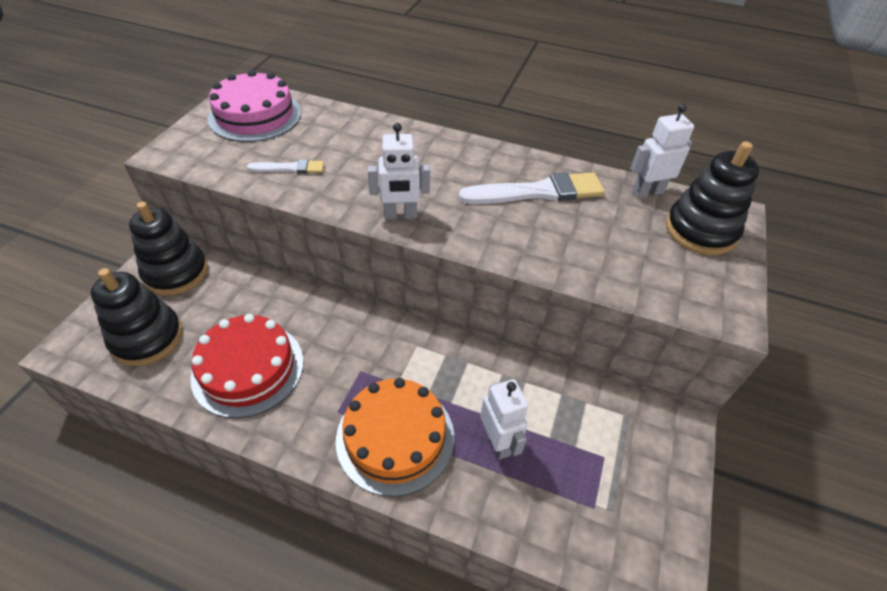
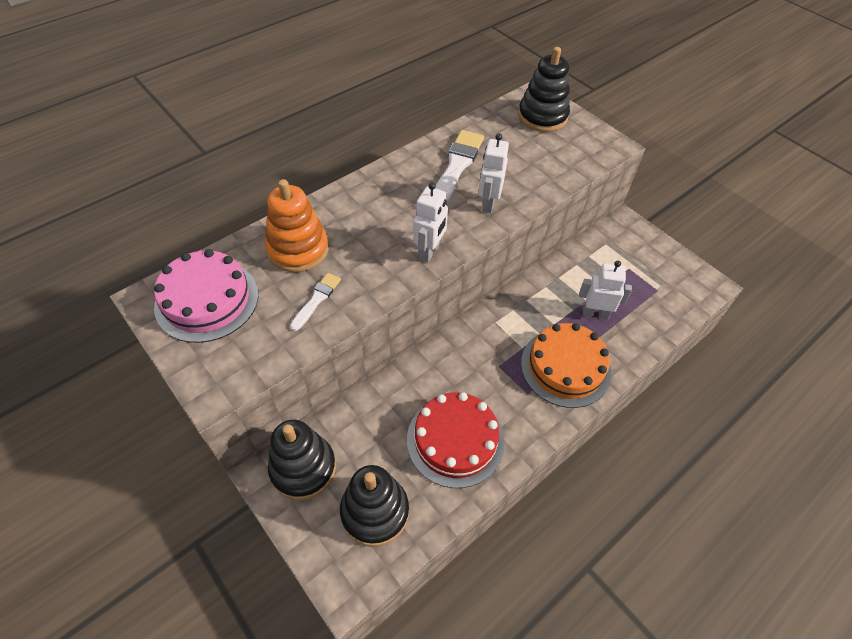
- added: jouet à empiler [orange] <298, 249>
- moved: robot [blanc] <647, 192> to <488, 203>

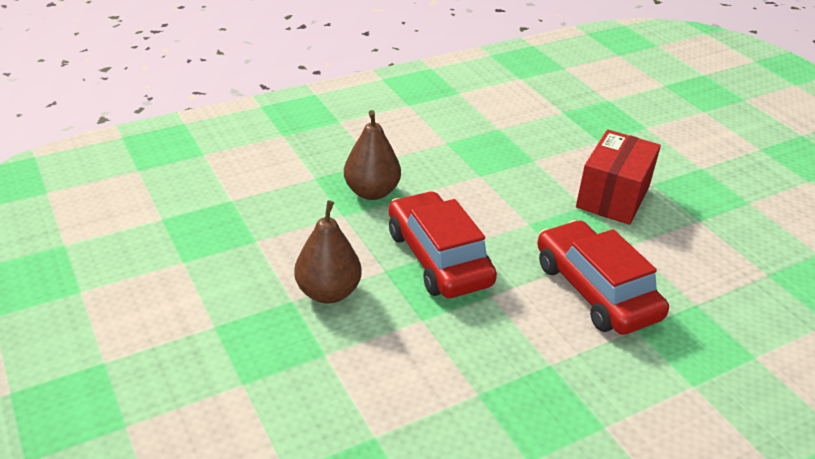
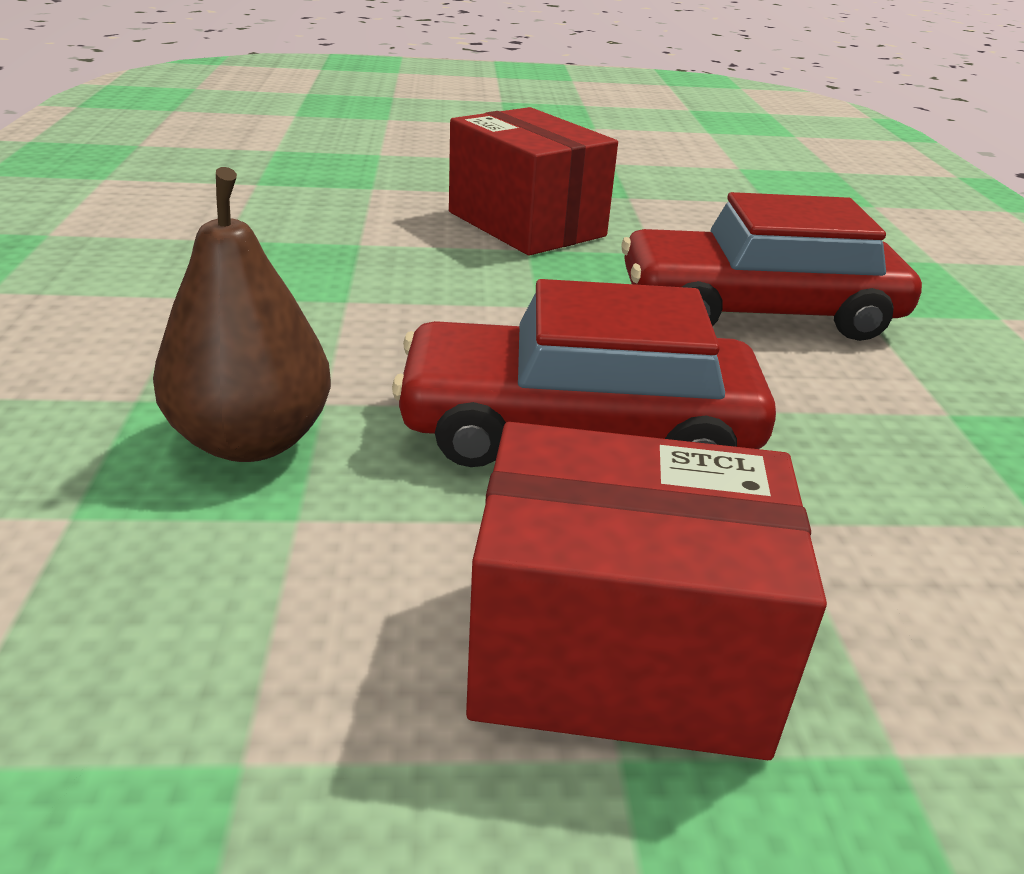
- replaced: poire [marron] <328, 292> to boîte [rouge] <619, 655>

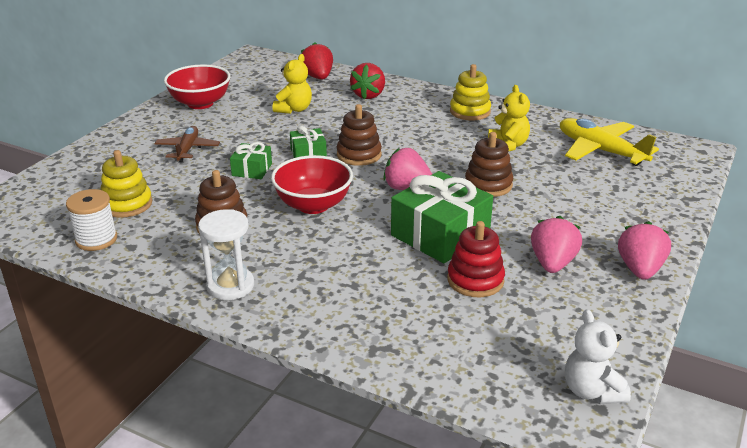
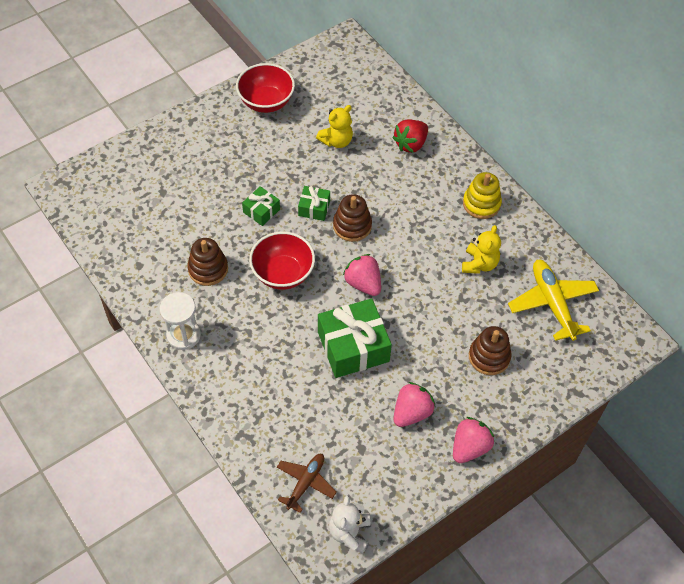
- removed: bobine [blanc] <96, 239>
- removed: jouet à empiler [jaune] <127, 204>
- removed: fraise [rouge] <318, 77>
- removed: jouet à empiler [rouge] <475, 280>
- moved: avion [marron] <187, 149> to <305, 483>
- moved: jouet à empiler [marron] <488, 185> to <489, 357>

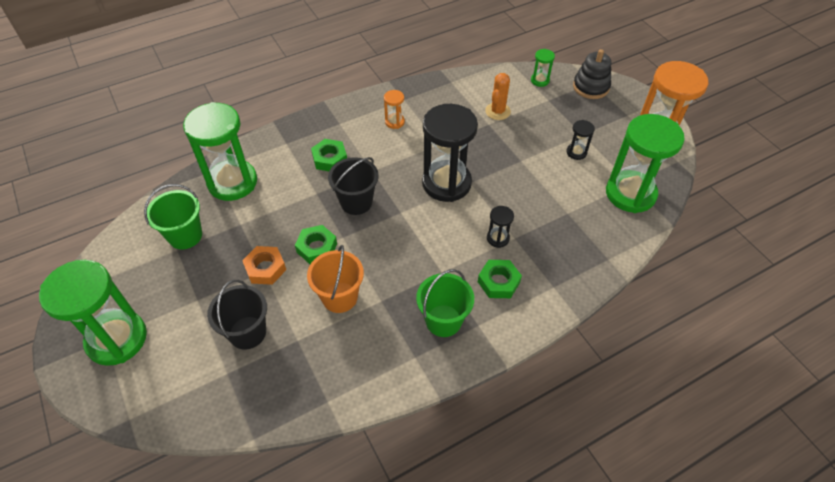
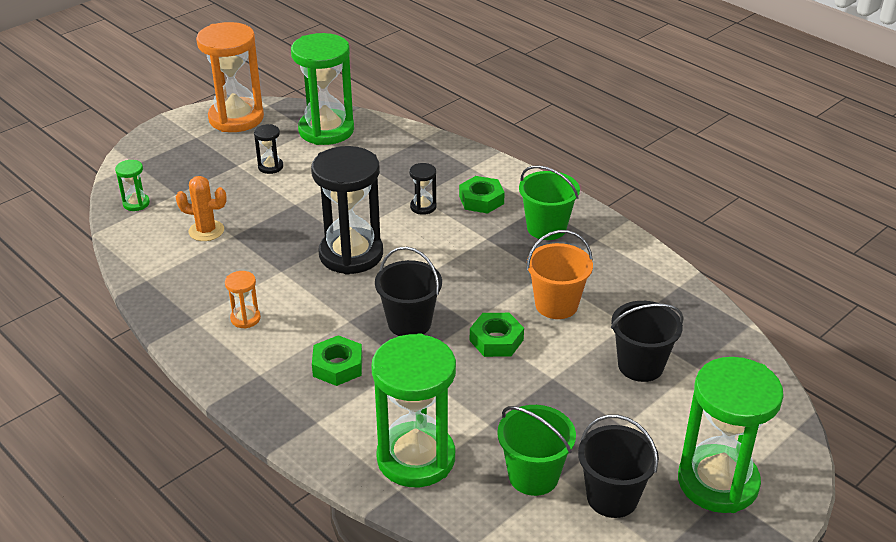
- removed: écrou [orange] <265, 268>
- removed: jouet à empiler [noir] <591, 87>
- added: seau [noir] <612, 497>

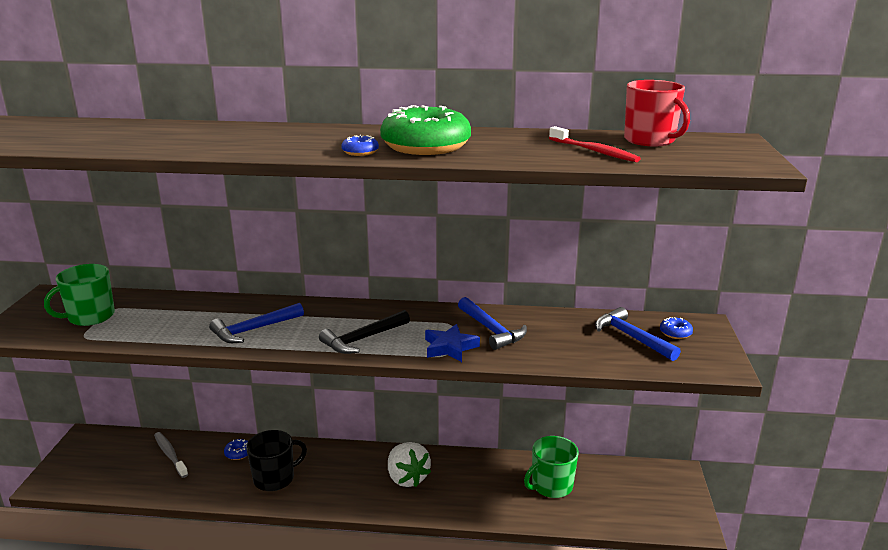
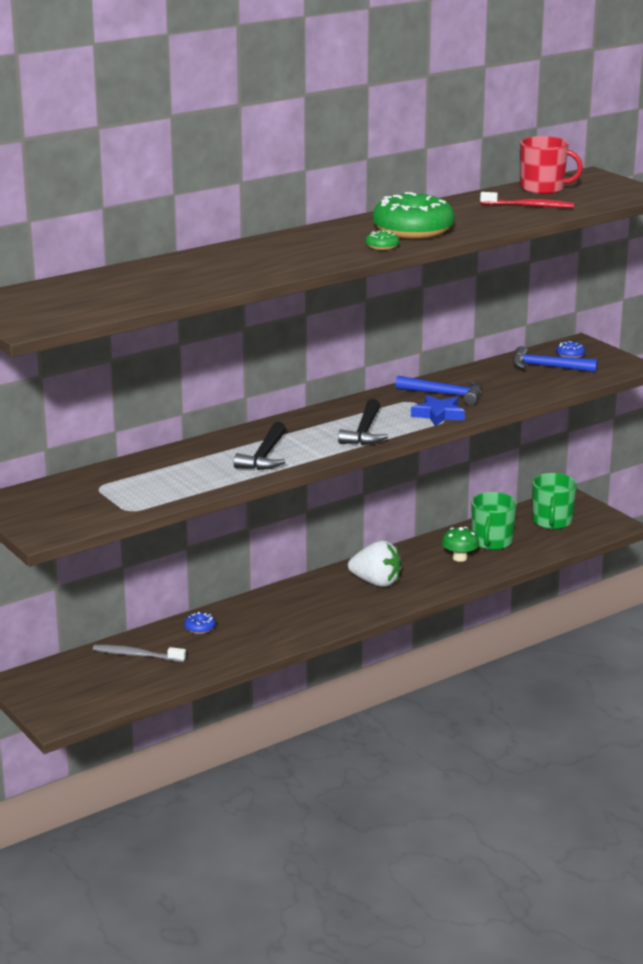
- removed: tasse [noir] <275, 478>
- added: champignon [vert] <459, 558>
- moved: tasse [vert] <90, 317> to <552, 522>
- recoloured: marteau [bleu] <253, 330> to marteau [noir] <264, 456>
- recoloured: beignet [bleu] <360, 152> to beignet [vert] <382, 246>

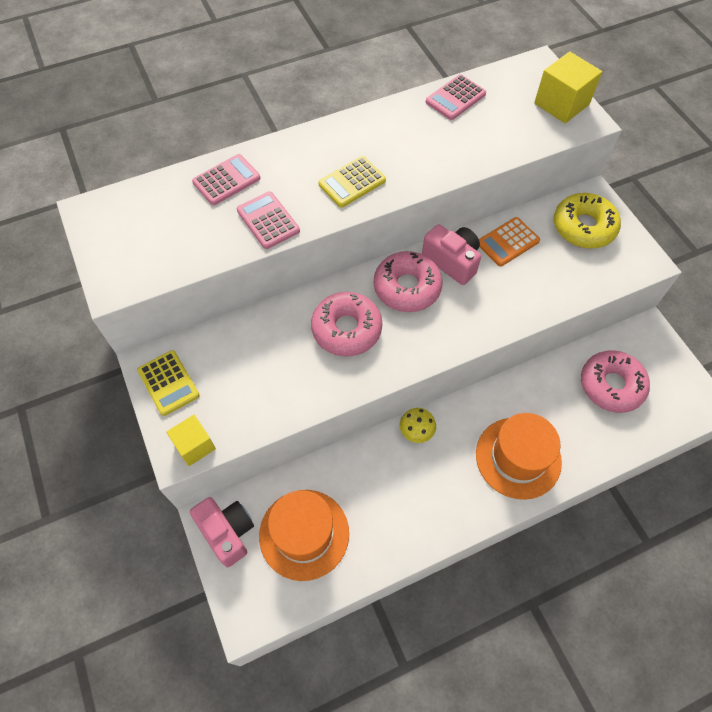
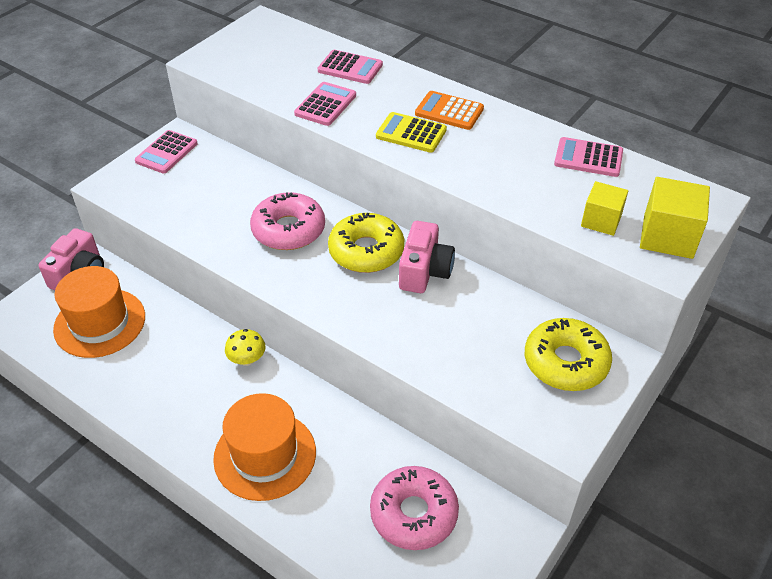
- moved: cube [jaune] <195, 445> to <601, 221>
- moved: calculatrice [orange] <508, 242> to <449, 111>
- recoloured: calculatrice [jaune] <168, 383> to calculatrice [rose] <166, 152>
- recoloured: beignet [rose] <407, 287> to beignet [jaune] <366, 251>

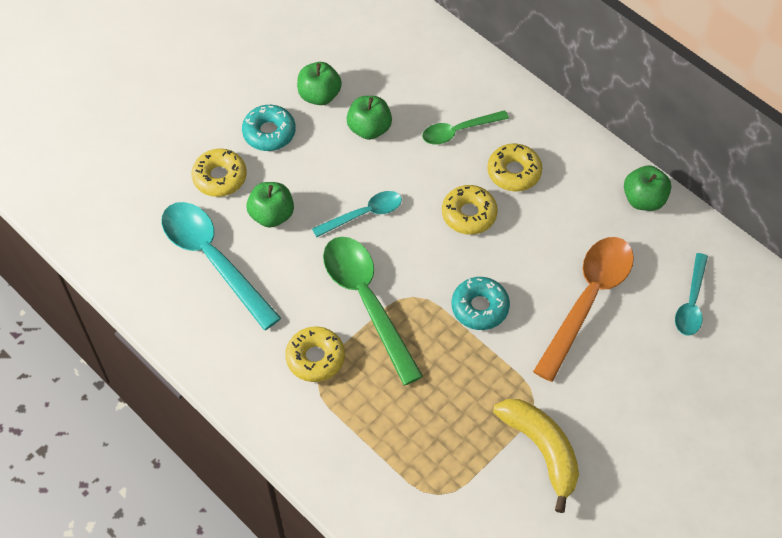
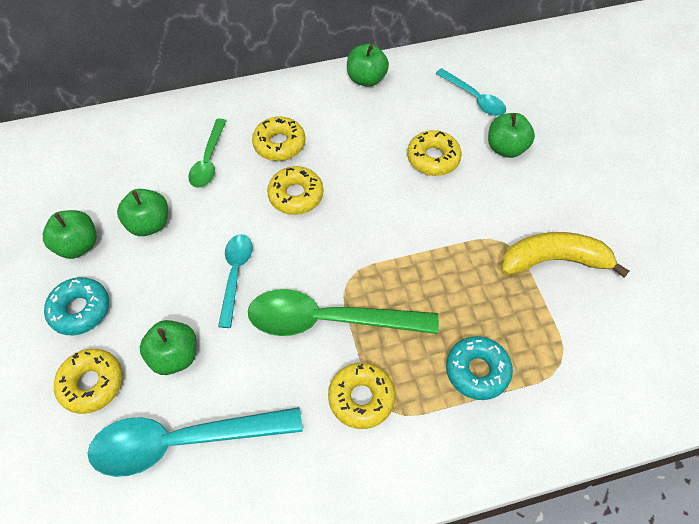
- added: pomme [vert] <506, 148>
- moved: beignet [turquoise] <480, 307> to <477, 371>
- replaced: cuillère [orange] <588, 300> to beignet [jaune] <433, 158>

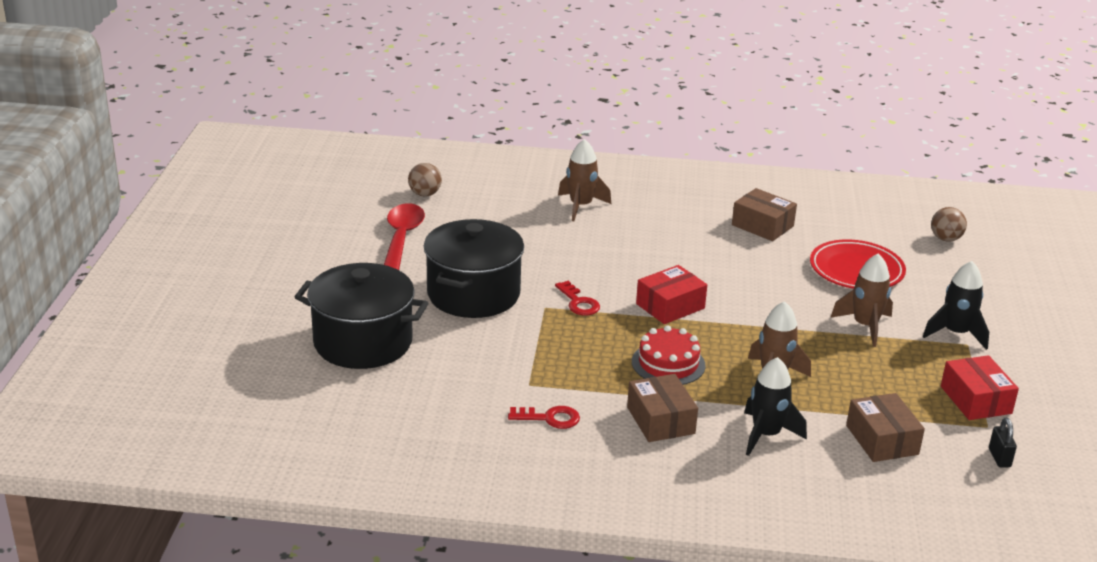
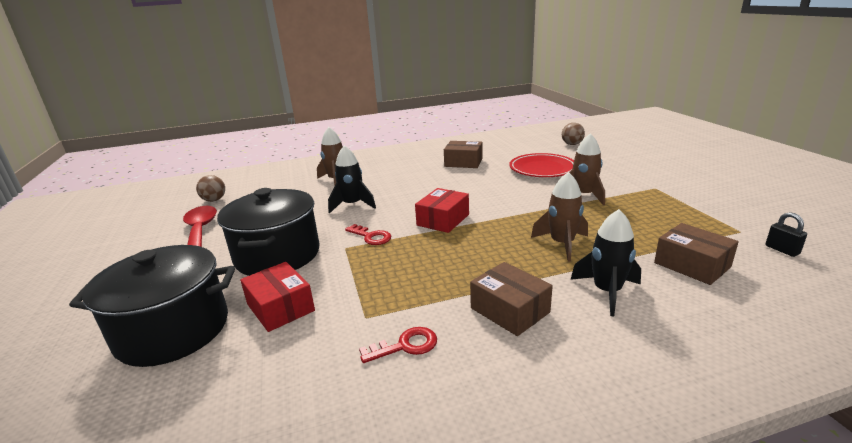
- removed: gâteau [rouge] <668, 363>
- moved: fusée [noir] <955, 333> to <352, 205>
- moved: boîte [rouge] <975, 400> to <280, 307>

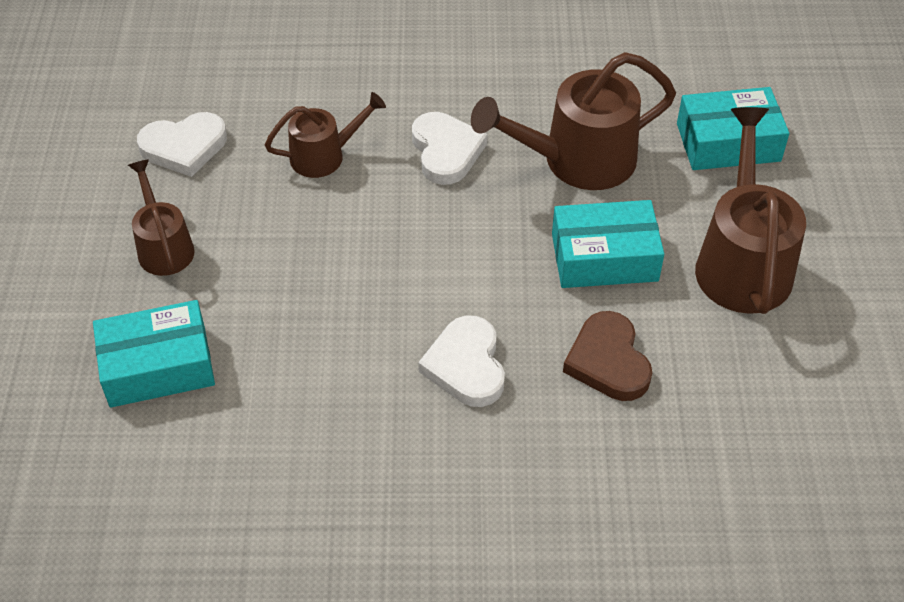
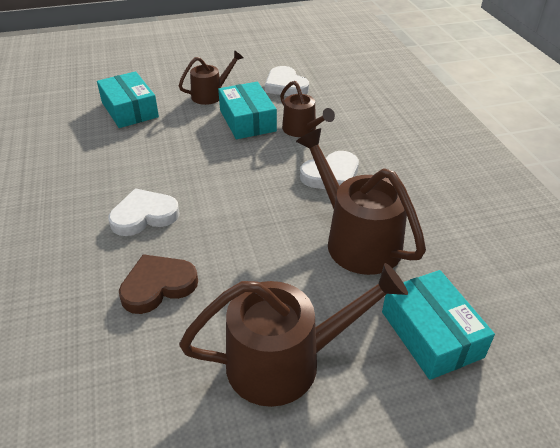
- moved: boîte [turquoise] <604, 257> to <247, 120>

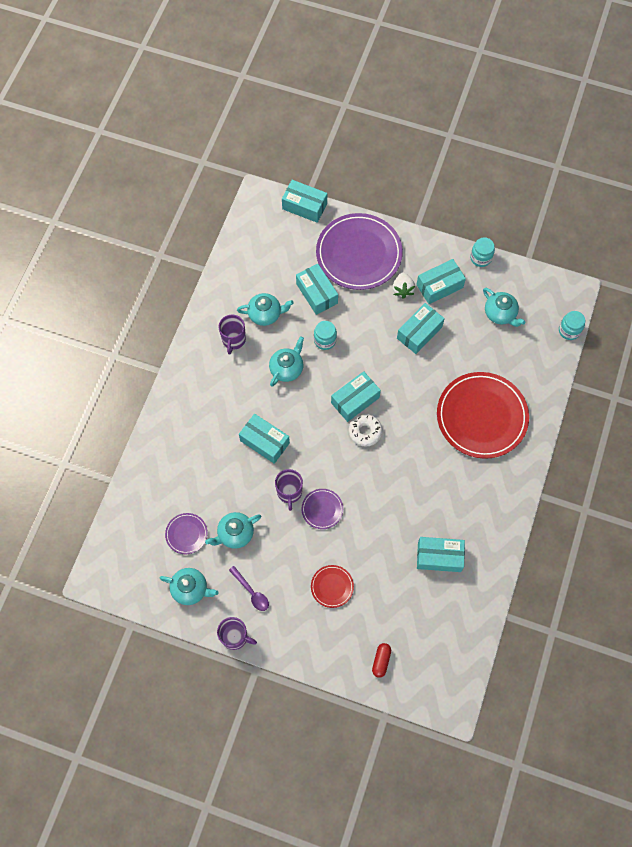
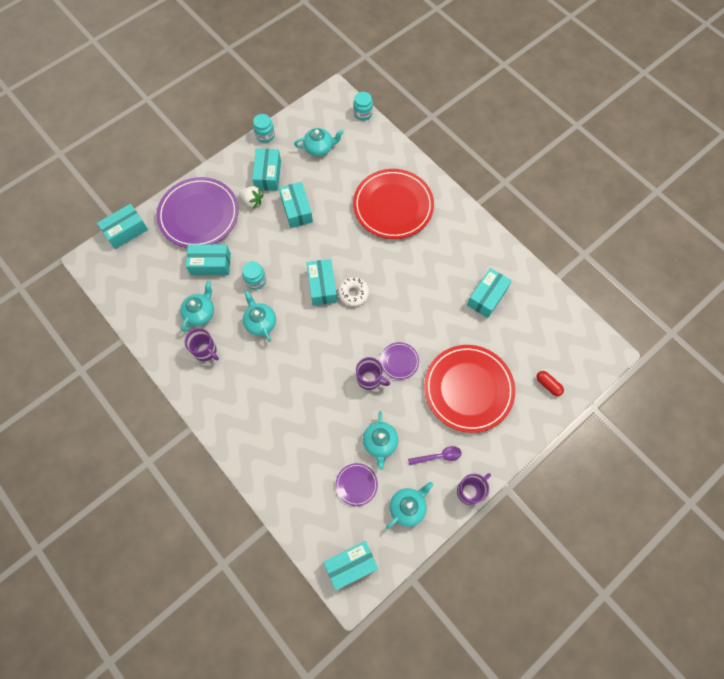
- moved: boîte [turquoise] <265, 442> to <351, 565>
- resized: assiette [rouge] <332, 586> = <468, 389> x2.26

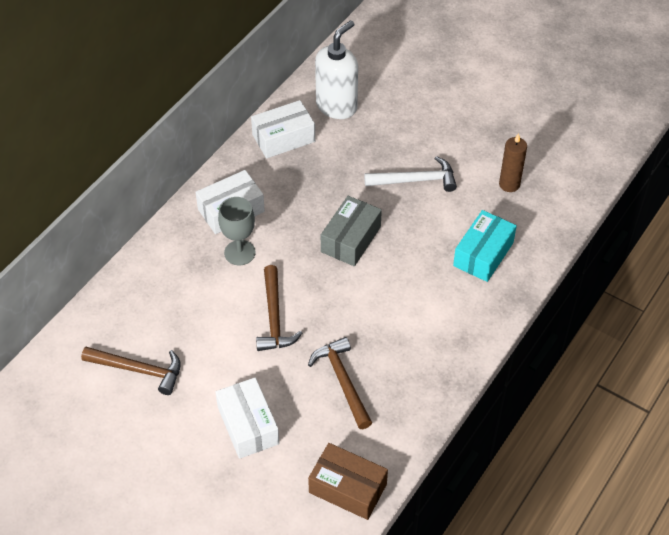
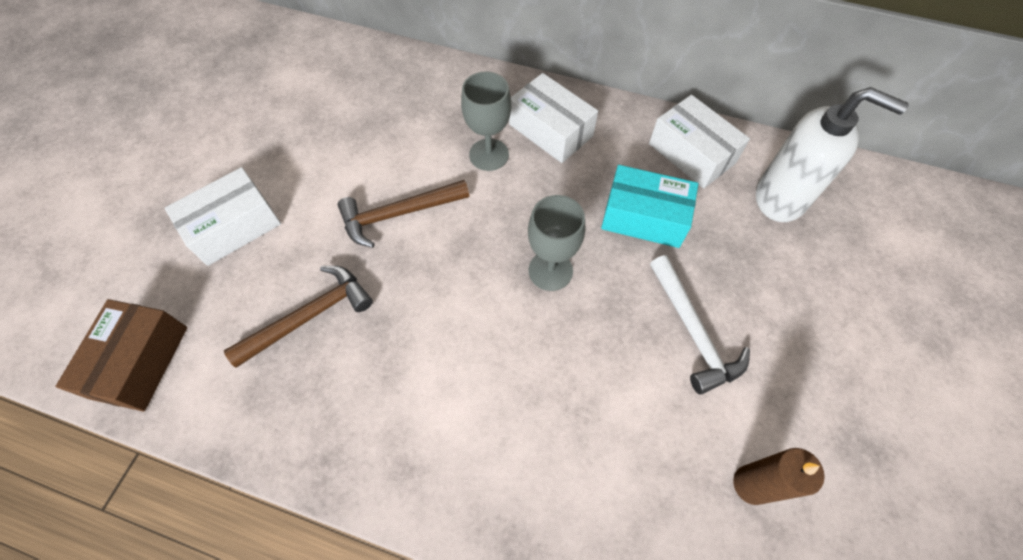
- removed: marteau [marron] <139, 370>
- moved: boîte [turquoise] <483, 254> to <644, 217>
- replaced: boîte [gris] <351, 239> to verre à pied [gris] <550, 270>

